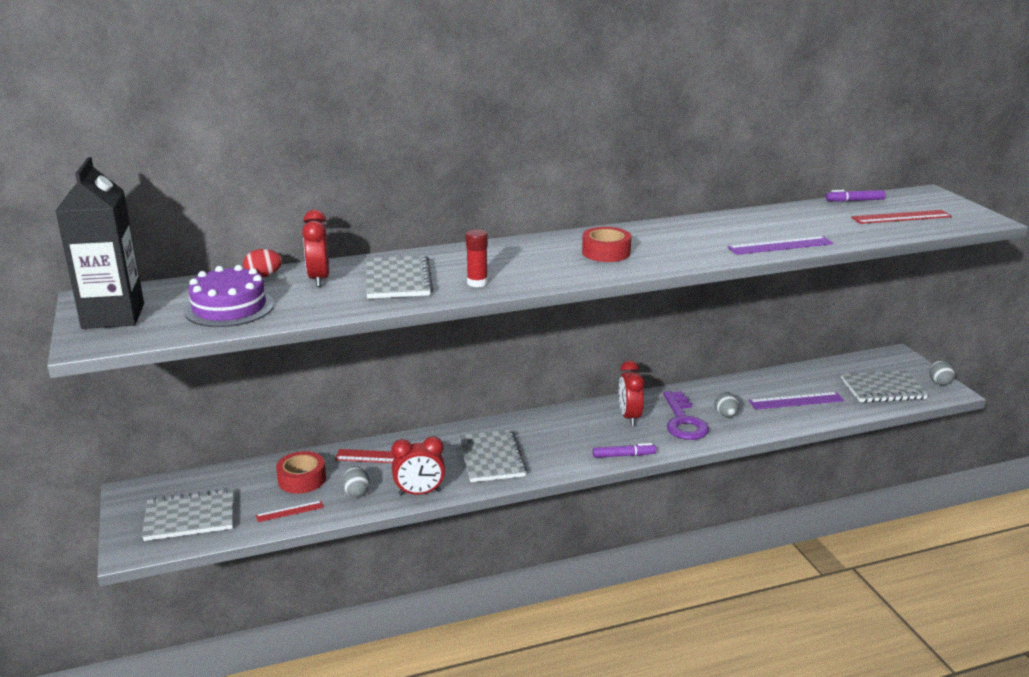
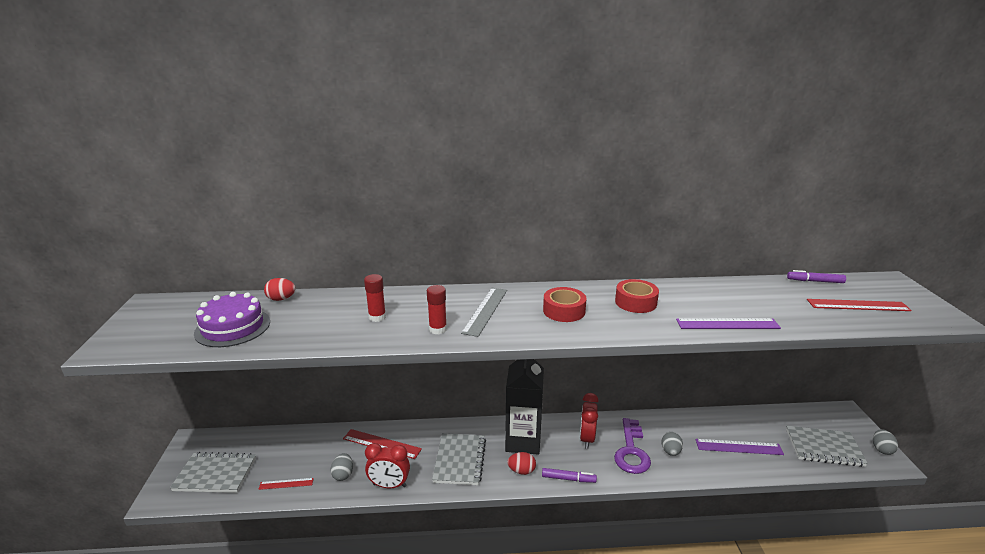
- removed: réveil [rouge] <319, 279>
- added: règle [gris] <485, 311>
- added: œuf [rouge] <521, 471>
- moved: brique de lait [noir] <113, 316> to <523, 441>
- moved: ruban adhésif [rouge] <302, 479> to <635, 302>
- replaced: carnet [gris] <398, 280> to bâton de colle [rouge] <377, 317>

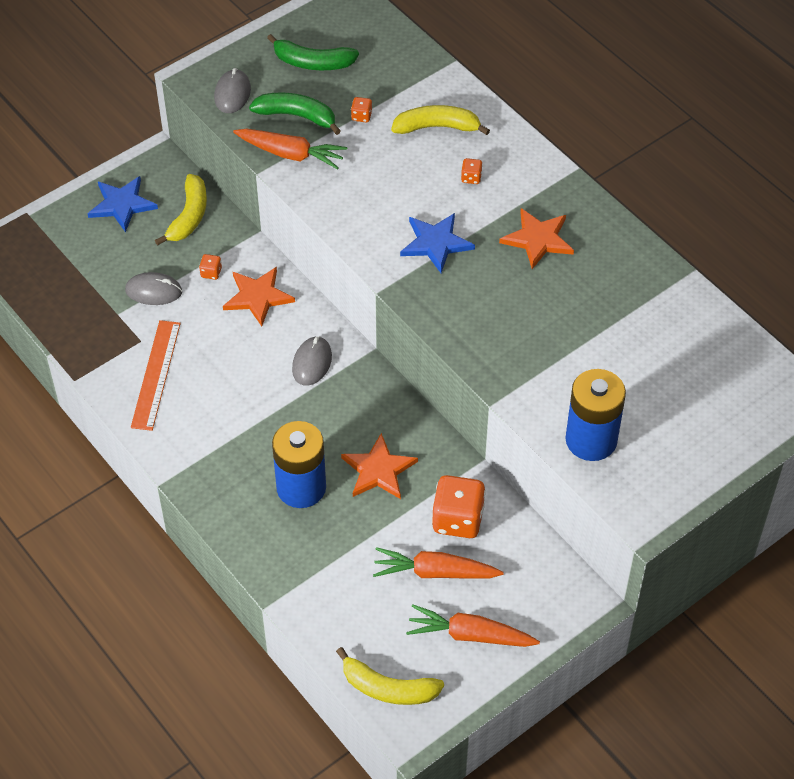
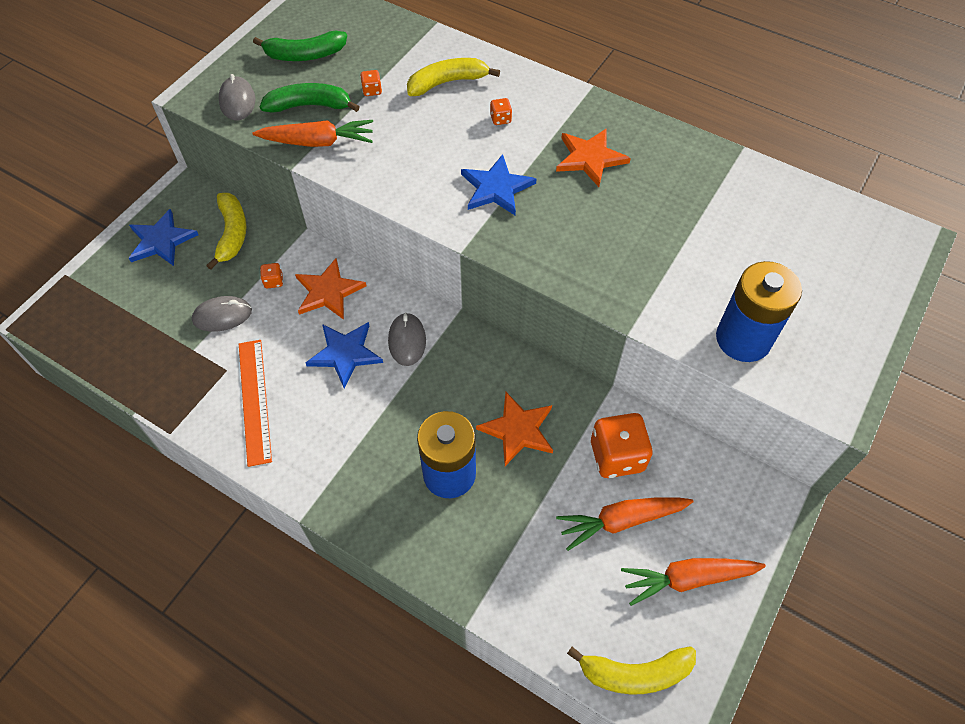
- added: étoile [bleu] <345, 354>

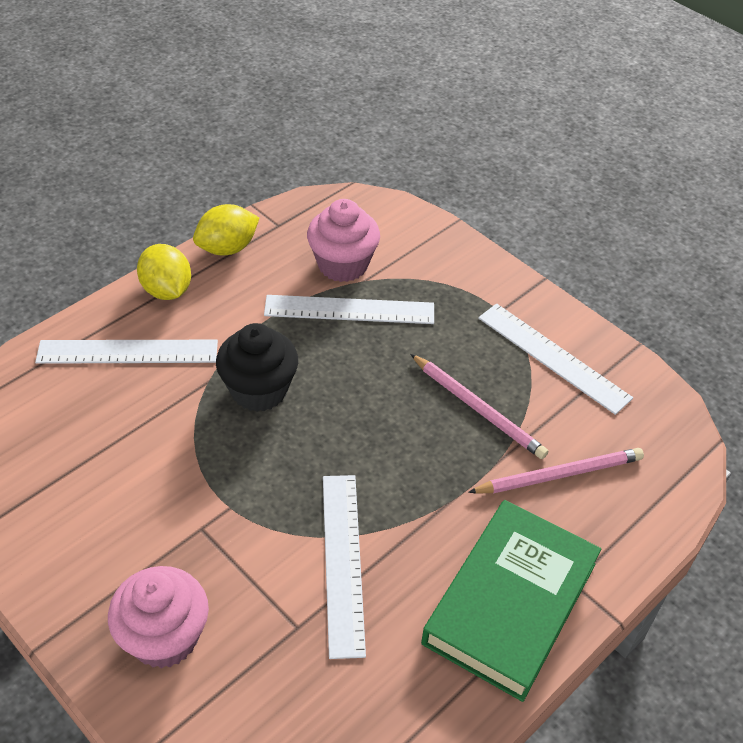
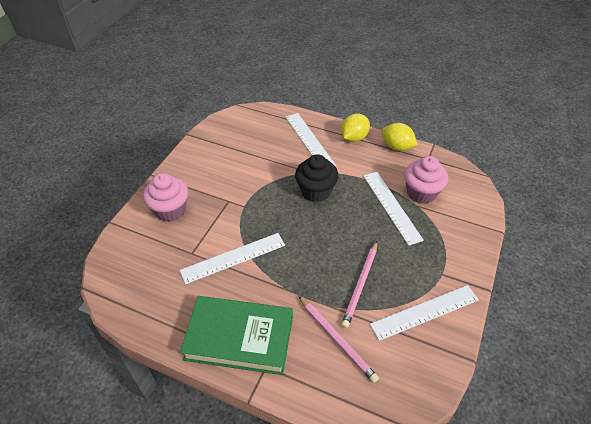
- turned: règle [blanc] <553, 357> = <425, 312> 45 degrees clockwise

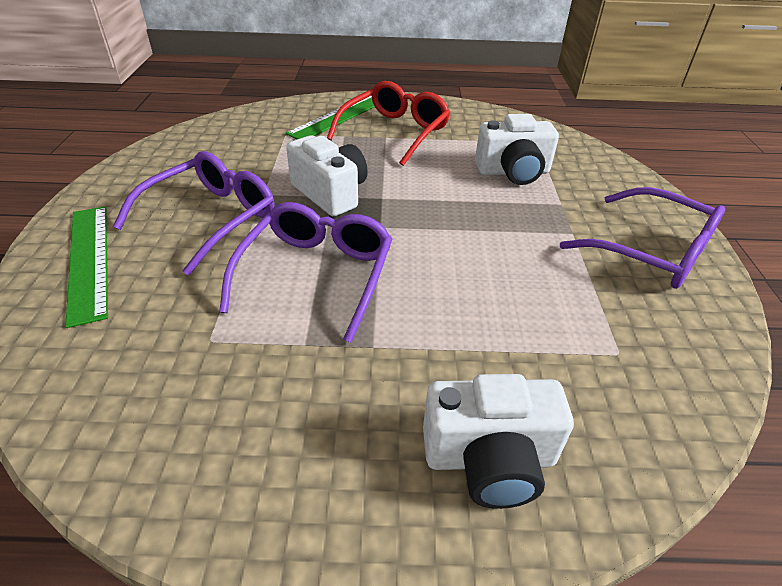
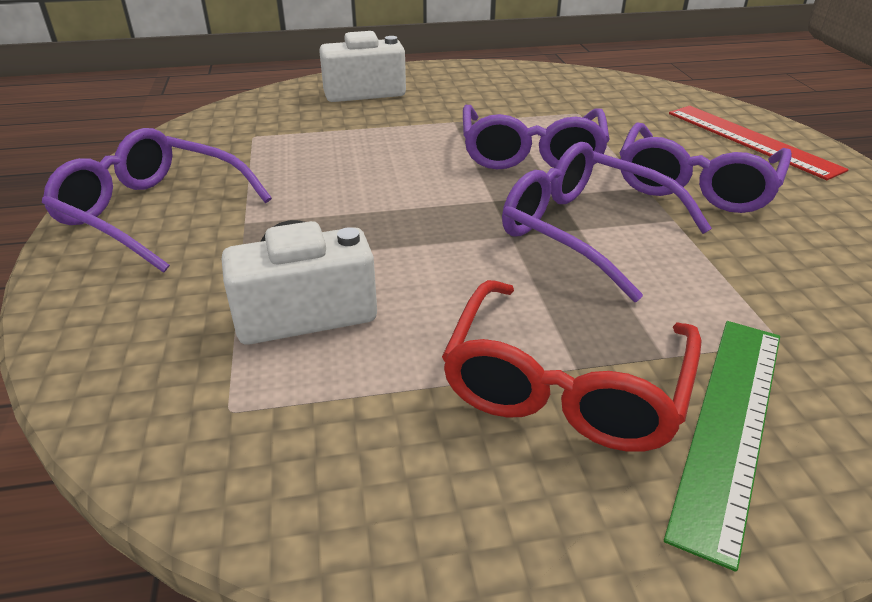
- replaced: appareil photo [blanc] <330, 193> to lunettes [violet] <585, 231>
- recoloured: règle [vert] <88, 260> to règle [rouge] <751, 140>

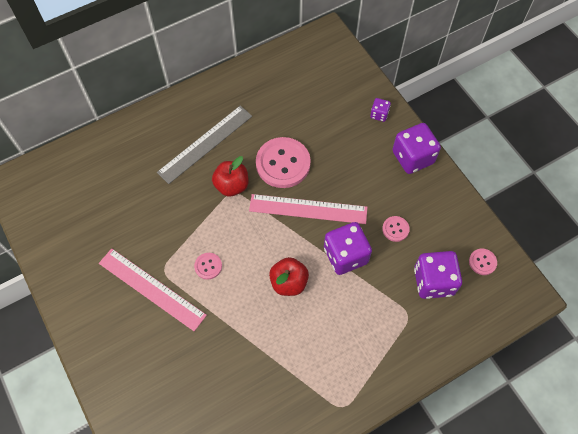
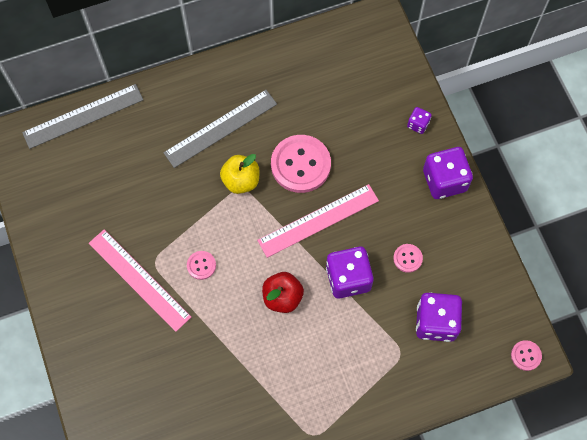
- added: règle [gris] <83, 116>
- moved: bouton [rose] <482, 262> to <526, 355>
- recoloured: pomme [rouge] <231, 185> to pomme [jaune] <241, 180>
- turned: règle [rose] <308, 209> = <318, 220> 45 degrees counterclockwise

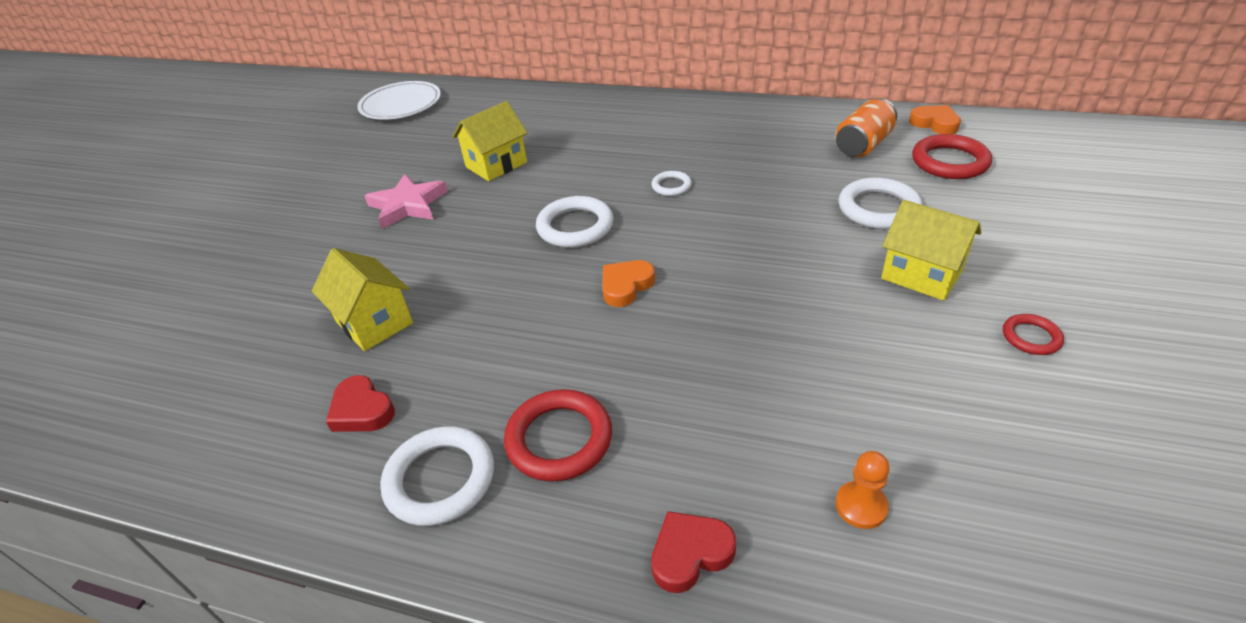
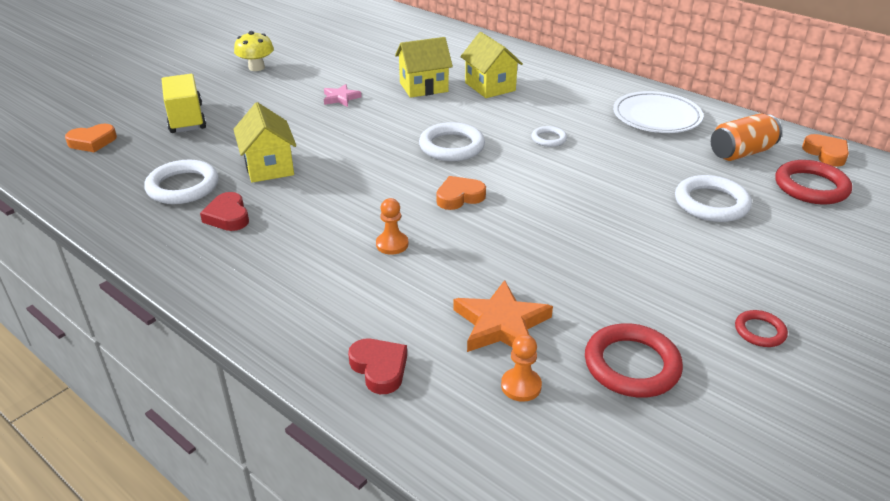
- added: cœur [orange] <92, 142>
- added: camion [jaune] <186, 119>
- added: champignon [jaune] <256, 68>
- added: pion [orange] <392, 244>
- added: étoile [orange] <501, 324>
- moved: assiette [blanc] <401, 105> to <656, 117>
- moved: anneau [blanc] <440, 479> to <183, 187>
- moved: anneau [rouge] <559, 439> to <631, 365>
- moved: maison [jaune] <921, 274> to <490, 87>
- turned: cœur [rouge] <690, 554> = <379, 368> 60 degrees clockwise
- resized: étoile [rose] <408, 205> = <340, 98> x0.60

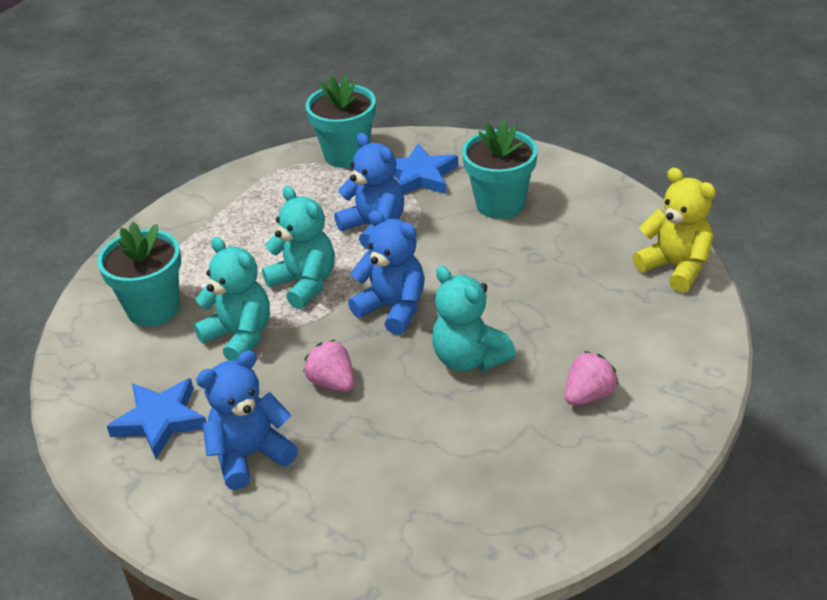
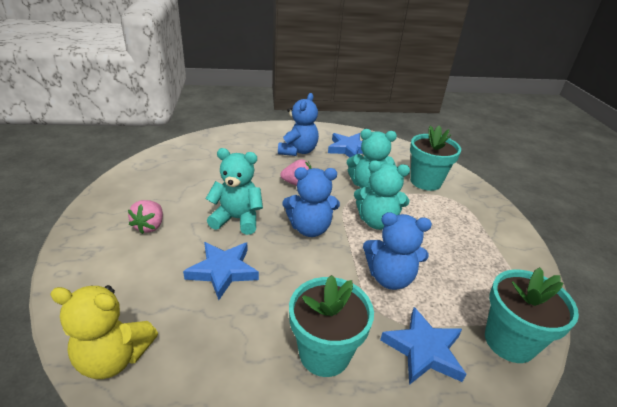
- added: étoile [bleu] <223, 271>

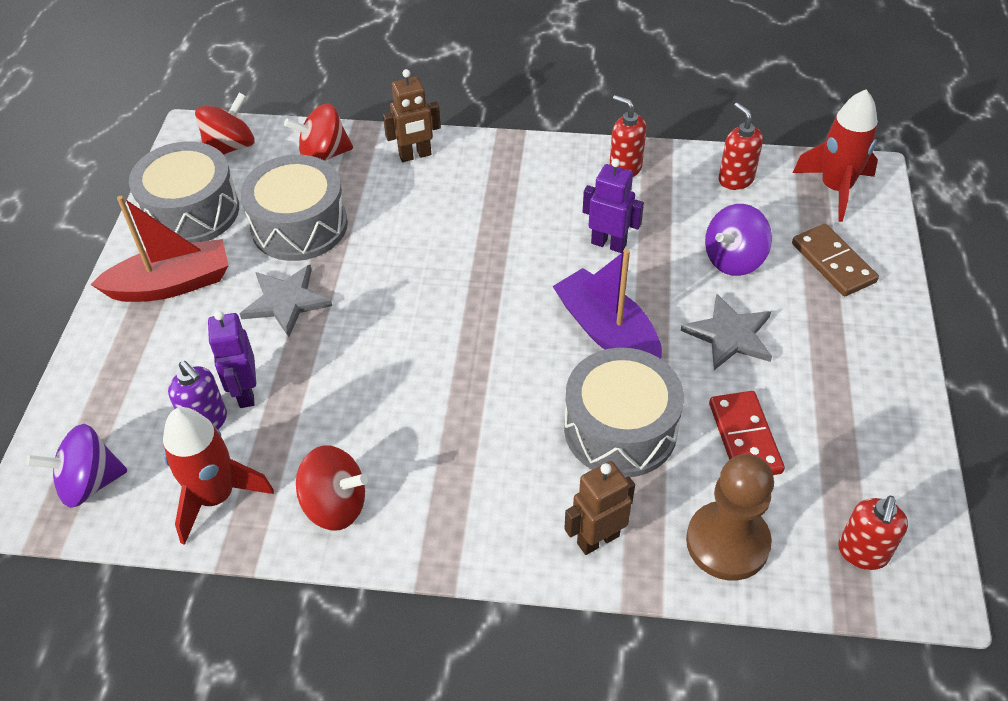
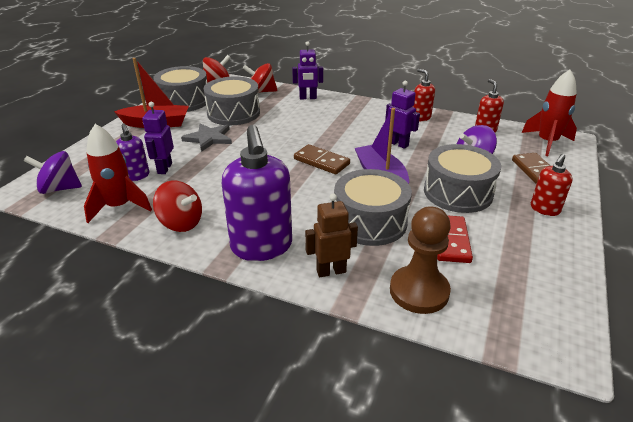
- added: distributeur de savon [violet] <261, 247>
- added: domino [marron] <321, 161>
- moved: distributeur de savon [rouge] <862, 553> to <544, 209>
- replaced: étoile [gris] <729, 335> to tambour [gris] <458, 192>
- recoloured: robot [marron] <415, 155> to robot [violet] <308, 98>

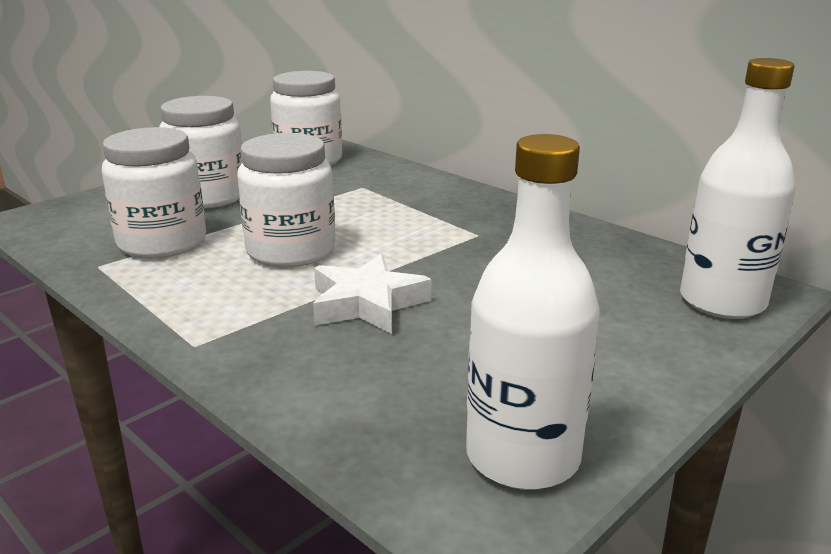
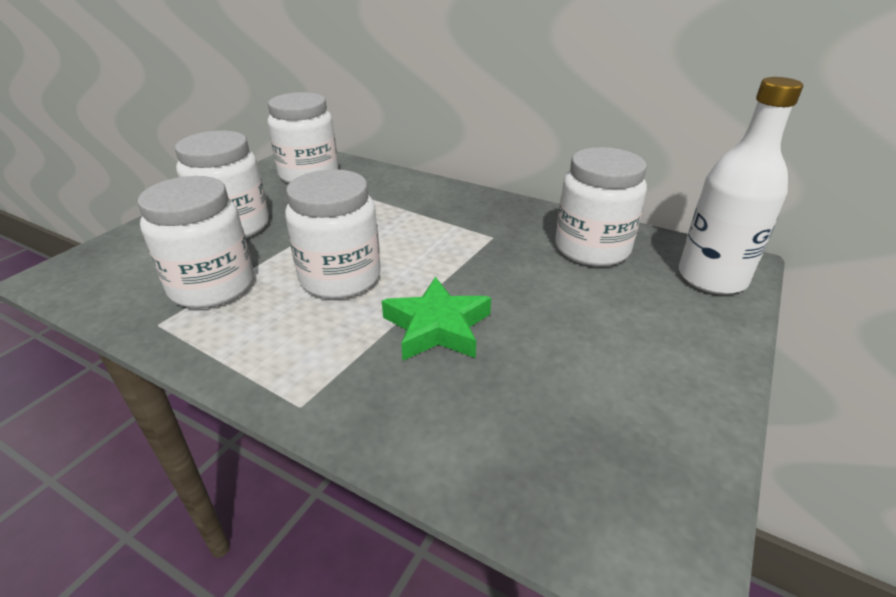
- removed: bouteille [blanc] <522, 456>
- added: bocal [blanc] <592, 248>
- recoloured: étoile [blanc] <367, 303> to étoile [vert] <437, 327>

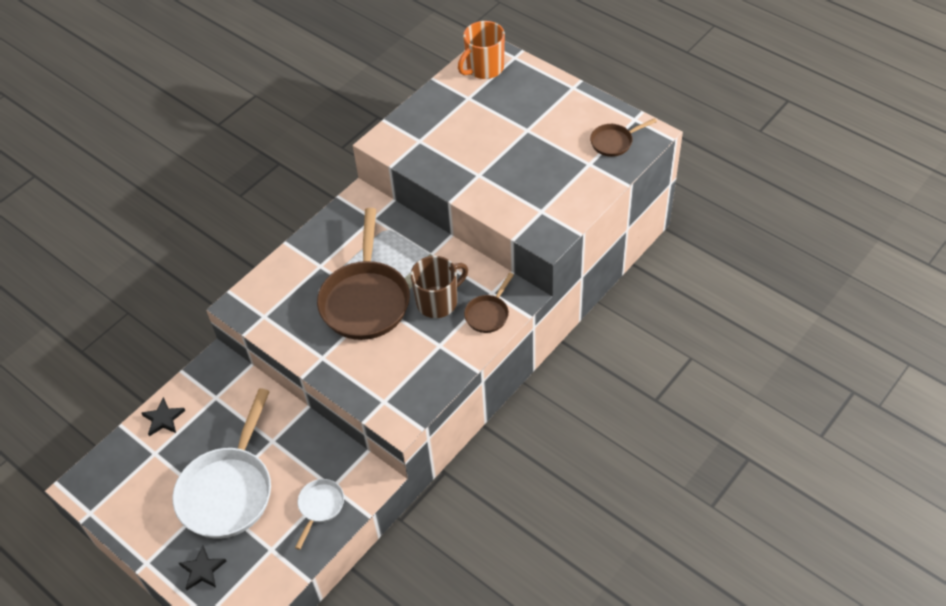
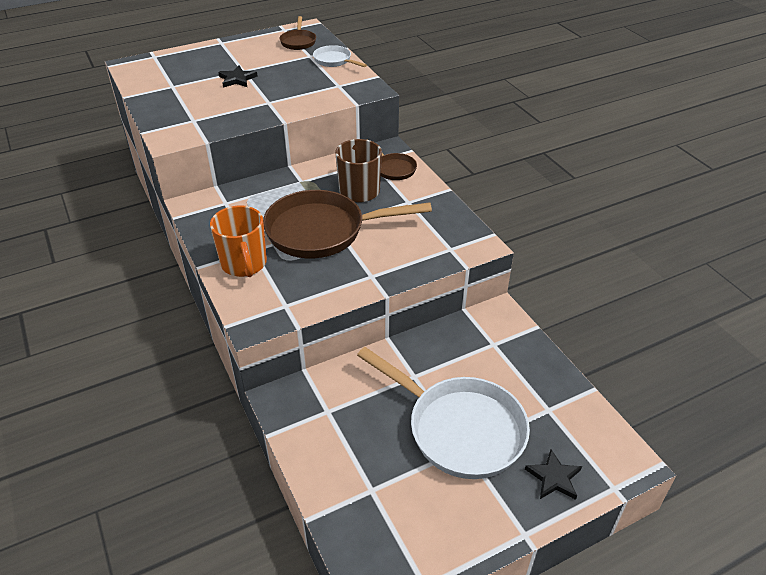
- moved: étoile [noir] <163, 419> to <237, 79>
- moved: poêle [blanc] <320, 506> to <334, 61>
- moved: tasse [orange] <484, 68> to <244, 264>
- turned: poêle [marron] <365, 300> = <322, 231> 150 degrees clockwise

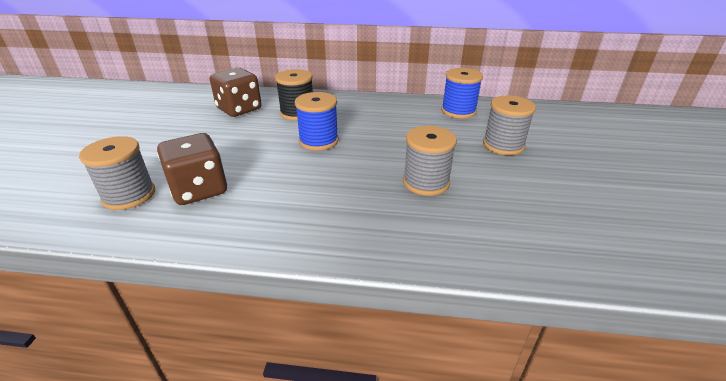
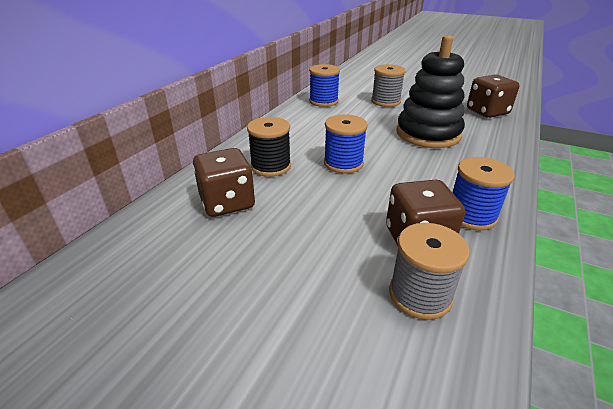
- added: bobine [bleu] <471, 215>
- added: dé [marron] <487, 112>
- replaced: bobine [gris] <426, 182> to jouet à empiler [noir] <428, 134>

